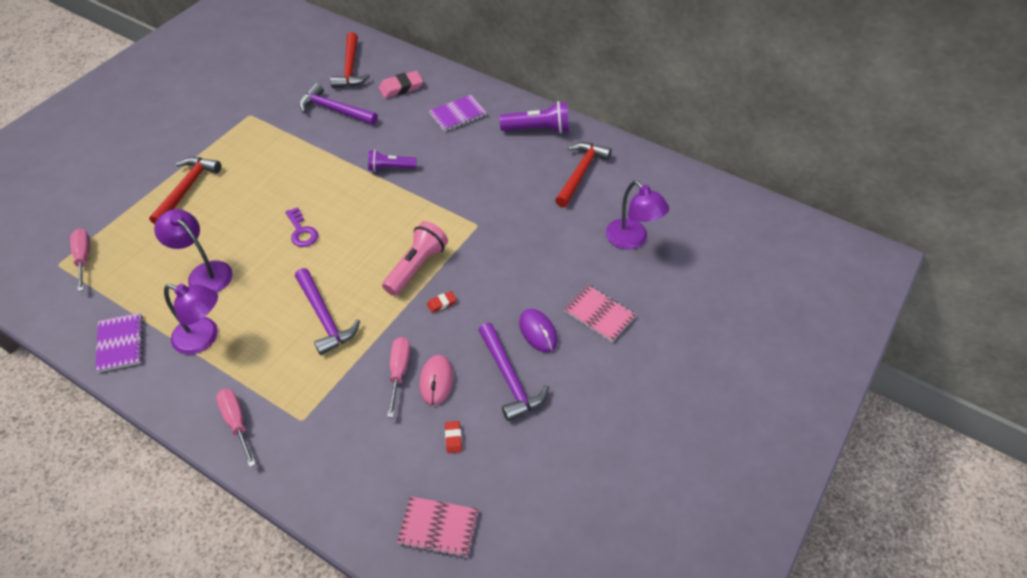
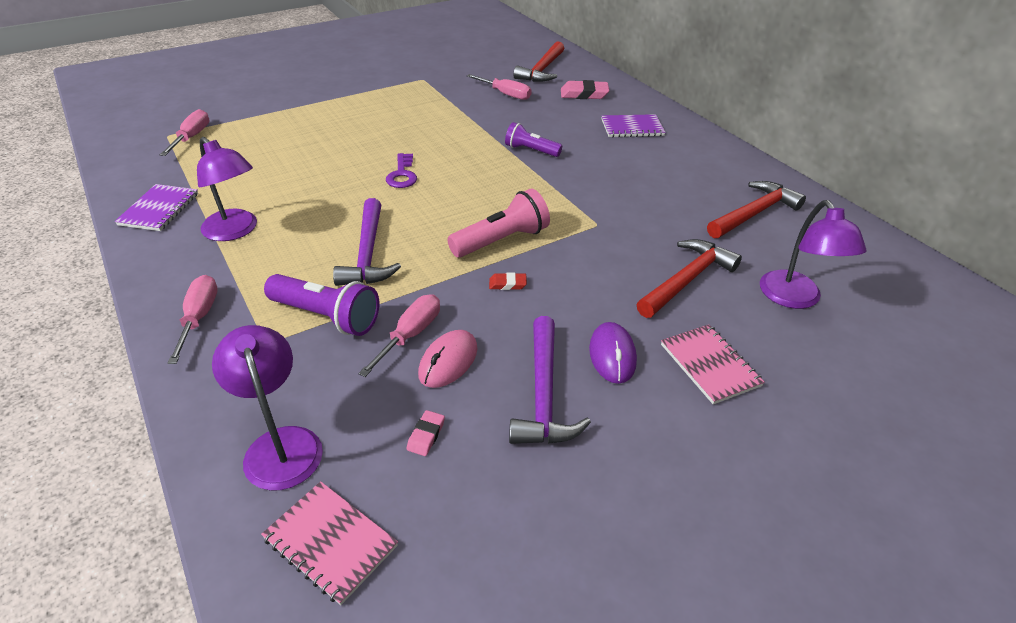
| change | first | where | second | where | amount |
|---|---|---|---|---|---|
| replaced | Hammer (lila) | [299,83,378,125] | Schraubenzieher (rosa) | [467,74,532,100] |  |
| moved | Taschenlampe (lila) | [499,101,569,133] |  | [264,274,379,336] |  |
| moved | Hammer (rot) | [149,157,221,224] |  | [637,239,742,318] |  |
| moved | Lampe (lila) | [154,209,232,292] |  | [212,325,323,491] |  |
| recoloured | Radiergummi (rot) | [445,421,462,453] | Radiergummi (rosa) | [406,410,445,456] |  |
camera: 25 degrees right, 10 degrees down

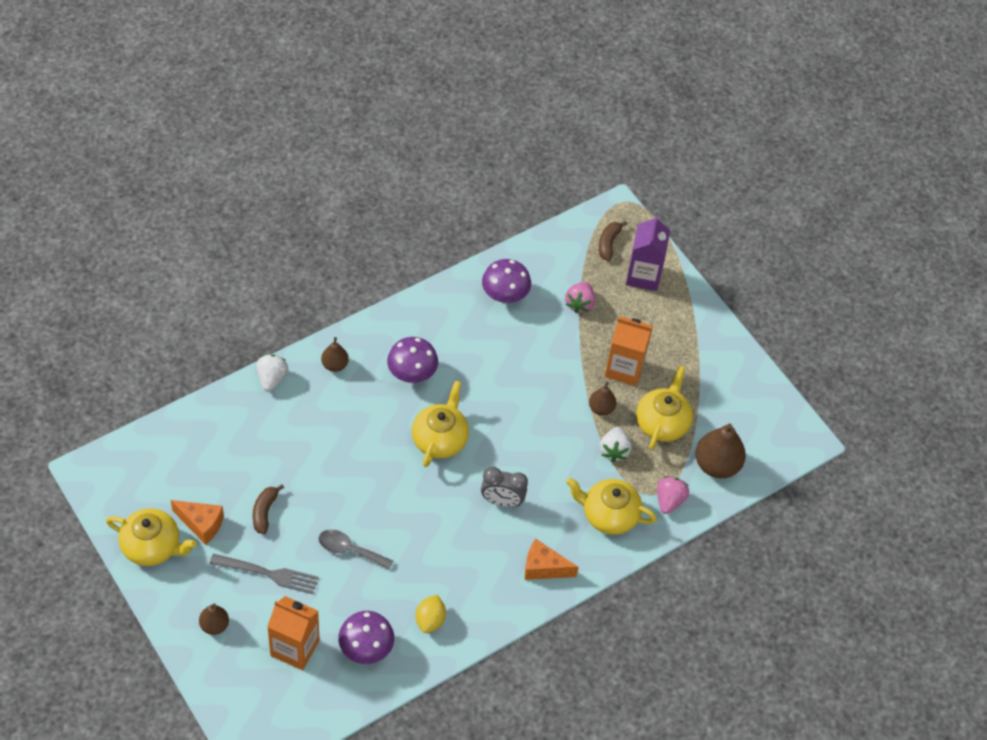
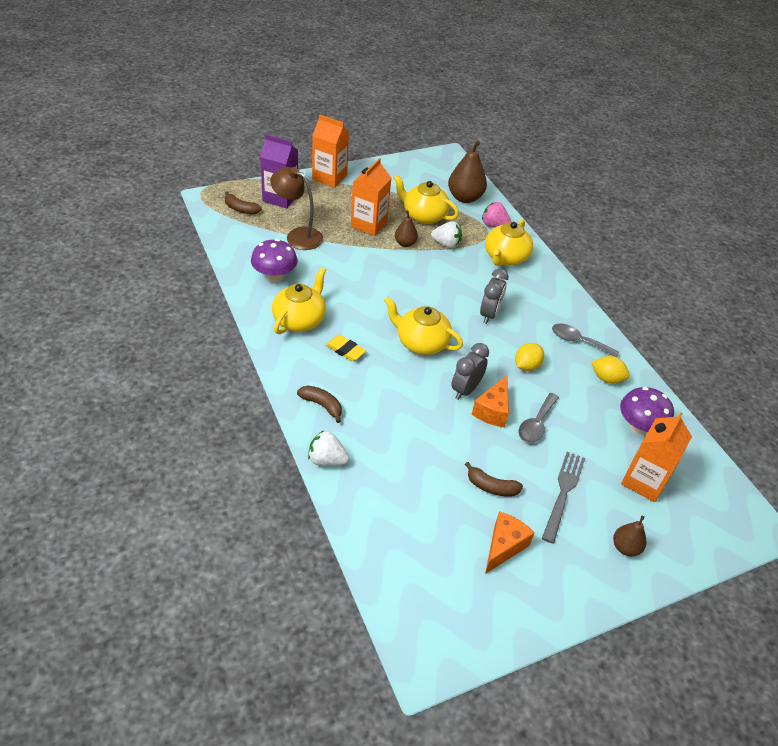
| change | first | where | second | where | amount |
|---|---|---|---|---|---|
| replaced | Erdbeere (rosa) | [565,282,595,313] | Lampe (braun) | [270,167,323,250] |  |
| replaced | Birne (braun) | [321,337,349,372] | Banane (braun) | [297,385,342,423] |  |
| replaced | Pilz (lila) | [387,337,438,383] | Radiergummi (gelb) | [326,335,366,361] |  |
| moved | Teekanne (gelb) | [106,508,196,566] |  | [272,267,326,334] |  |
| moved | Käse (orange) | [525,539,579,580] |  | [472,376,509,427] |  |
| added |  |  | Getränkekarton (orange) | [312,114,349,188] |  |
| added |  |  | Löffel (grau) | [552,323,619,357] |  |
| added |  |  | Wecker (grau) | [451,343,489,400] |  |
| added |  |  | Zitrone (gelb) | [515,343,544,371] |  |
camera: 80 degrees left, 10 degrees down

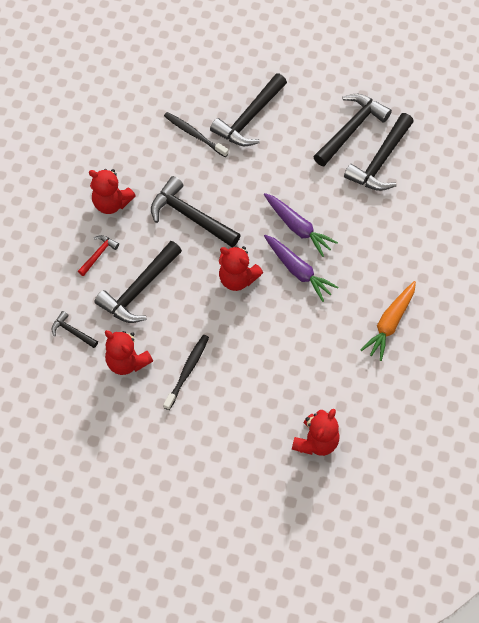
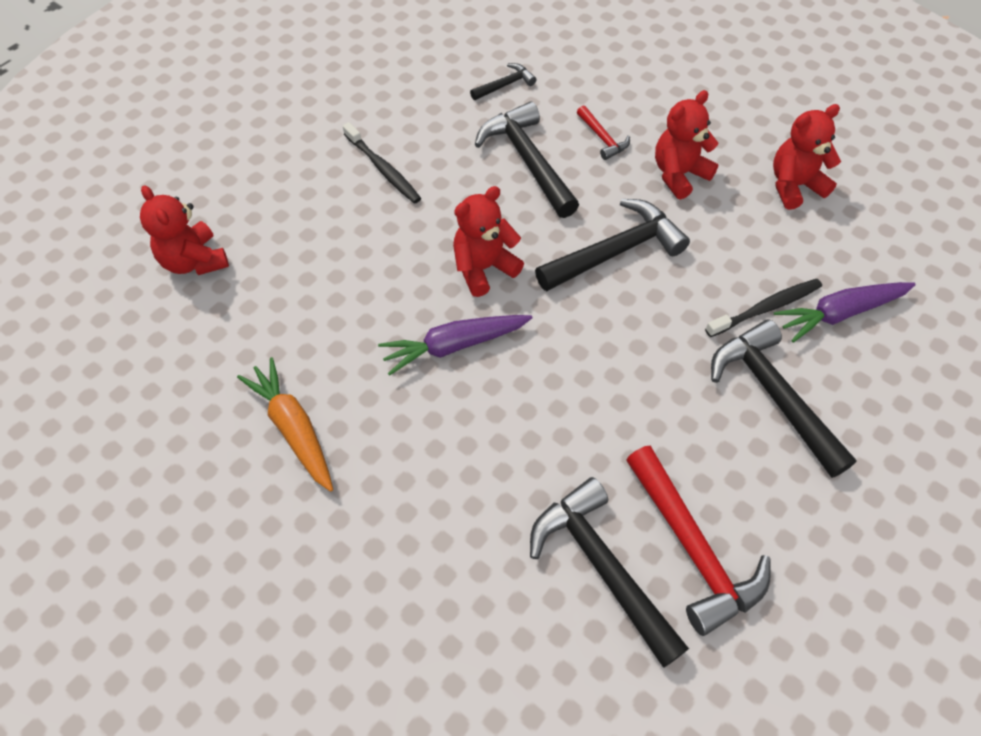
| change | first | where | second | where | amount |
|---|---|---|---|---|---|
| recoloured | Hammer (schwarz) | [313,94,392,166] | Hammer (rot) | [626,446,771,636] |  |
| moved | Karotte (lila) | [264,193,338,257] |  | [774,282,916,342] |  |
| moved | Teddybär (rot) | [105,330,153,375] |  | [773,104,841,210] |  |
camera: 115 degrees right, 5 degrees down

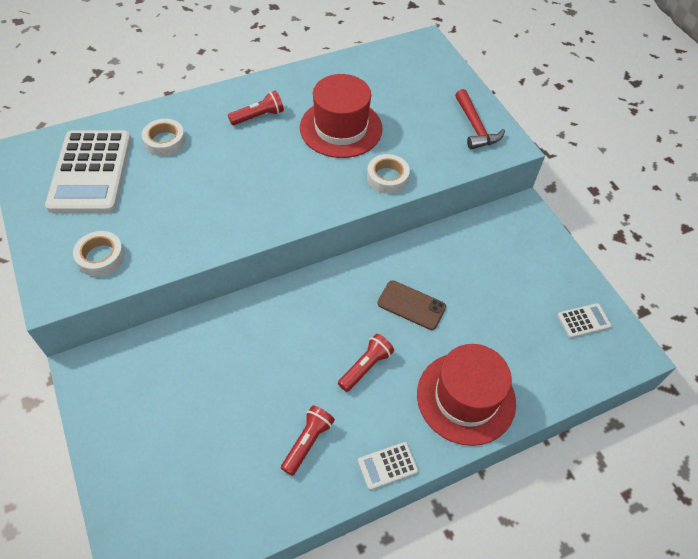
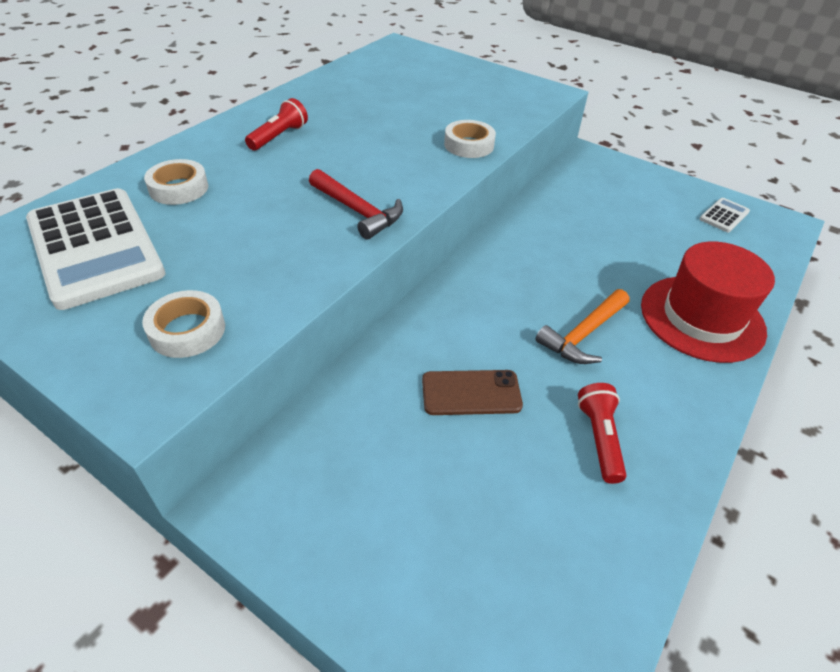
| change | first | where | second | where | amount |
|---|---|---|---|---|---|
| removed | Hut (rot) | [300,74,383,158] |  |  |  |
| moved | Hammer (rot) | [455,89,505,149] |  | [309,169,403,240] |  |
| moved | Handy (braun) | [377,280,446,330] |  | [422,370,523,415] |  |
| replaced | Taschenlampe (rot) | [338,334,394,392] | Hammer (orange) | [535,289,629,364] |  |
| removed | Taschenrechner (weiß) | [358,442,418,490] |  |  |  |
camera: 30 degrees left, 10 degrees down

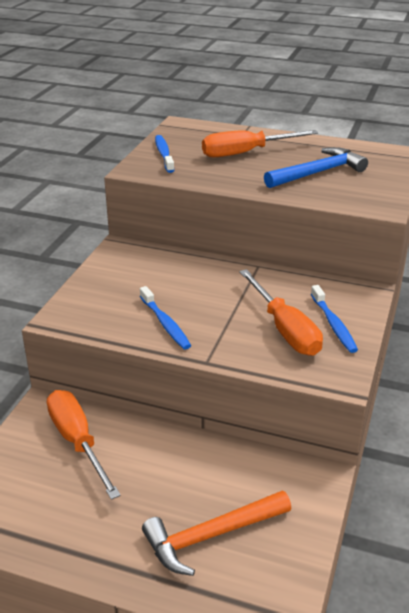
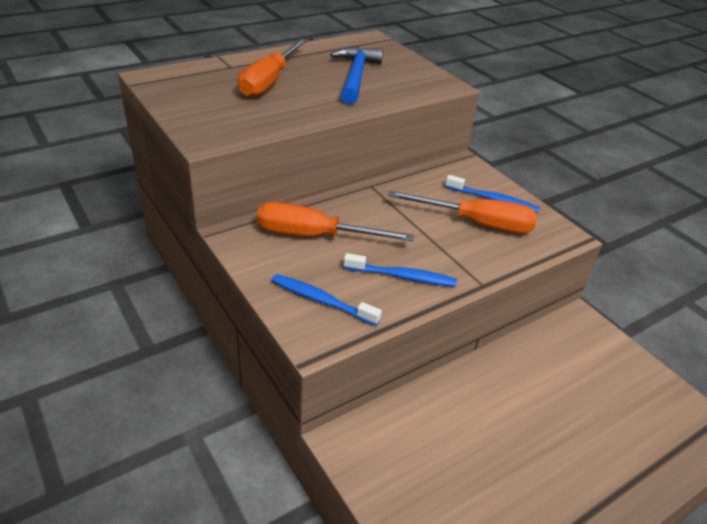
| change | first | where | second | where | amount |
|---|---|---|---|---|---|
| moved | Zahnbürste (blau) | [155,135,174,173] |  | [271,274,382,326] |  |
| moved | Schraubenzieher (orange) | [47,390,121,500] |  | [257,202,414,241] |  |
| removed | Hammer (orange) | [142,490,291,576] |  |  |  |
camera: 55 degrees left, 5 degrees up

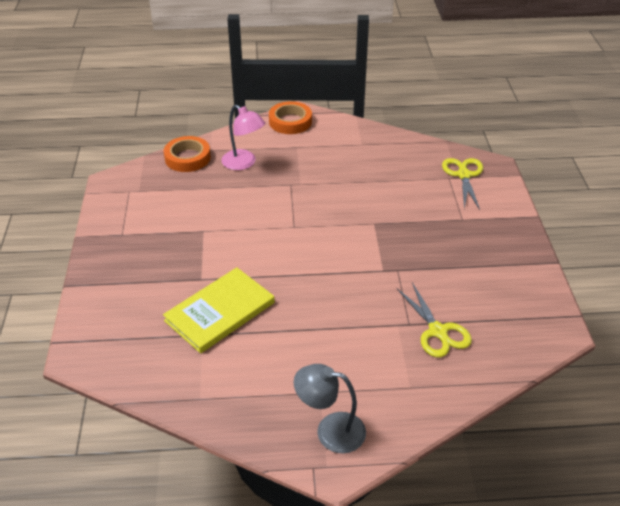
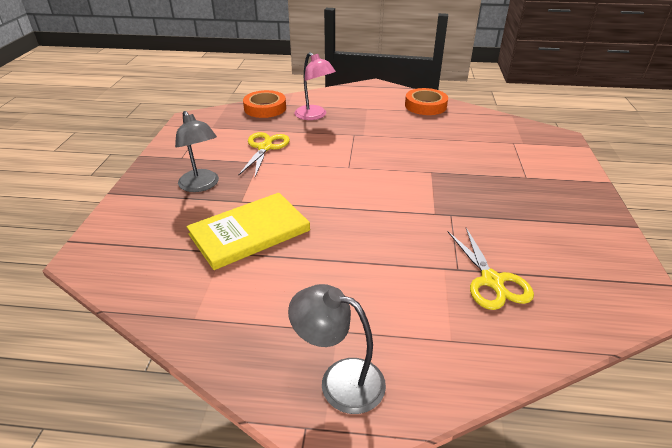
| change | first | where | second | where | amount |
|---|---|---|---|---|---|
| moved | Klebeband (orange) | [269,101,312,134] |  | [405,88,448,115] |  |
| moved | Schere (gelb) | [442,158,483,210] |  | [239,132,290,177] |  |
| added |  |  | Lampe (grau) | [175,111,219,192] |  |
camera: 10 degrees right, 5 degrees down

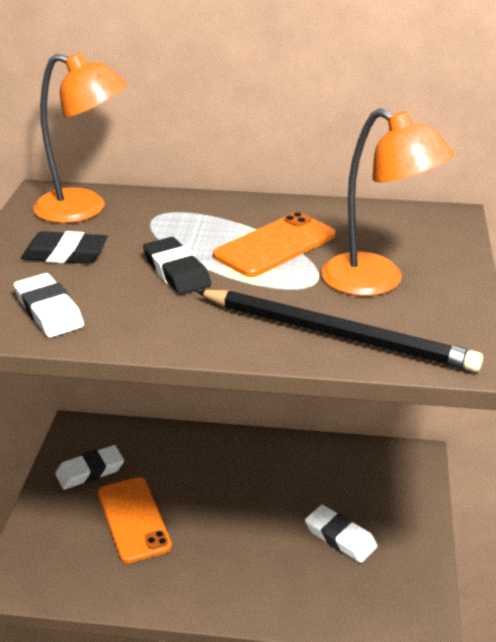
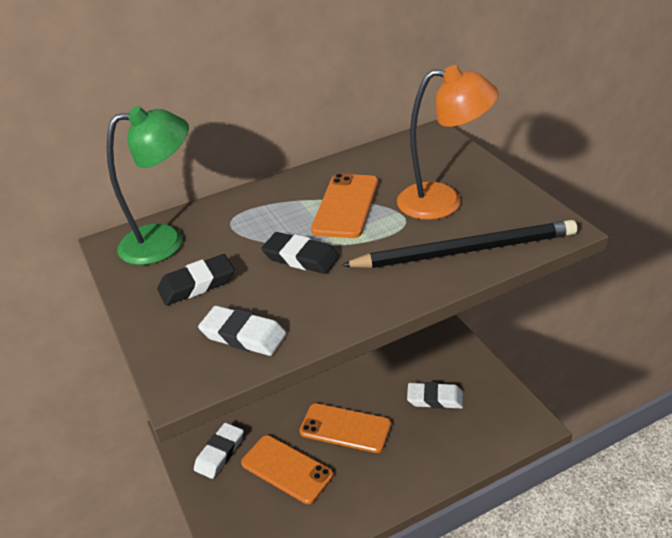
| change | first | where | second | where | amount |
|---|---|---|---|---|---|
| recoloured | Lampe (orange) | [33,53,127,223] | Lampe (grün) | [107,106,189,265] |  |
| added |  |  | Handy (orange) | [299,403,391,453] |  |
camera: 30 degrees left, 5 degrees up

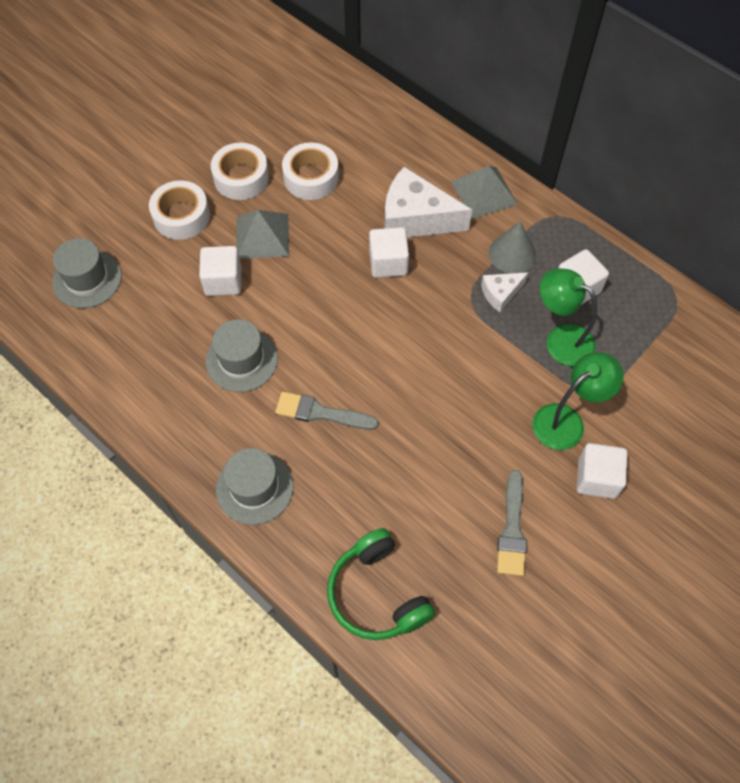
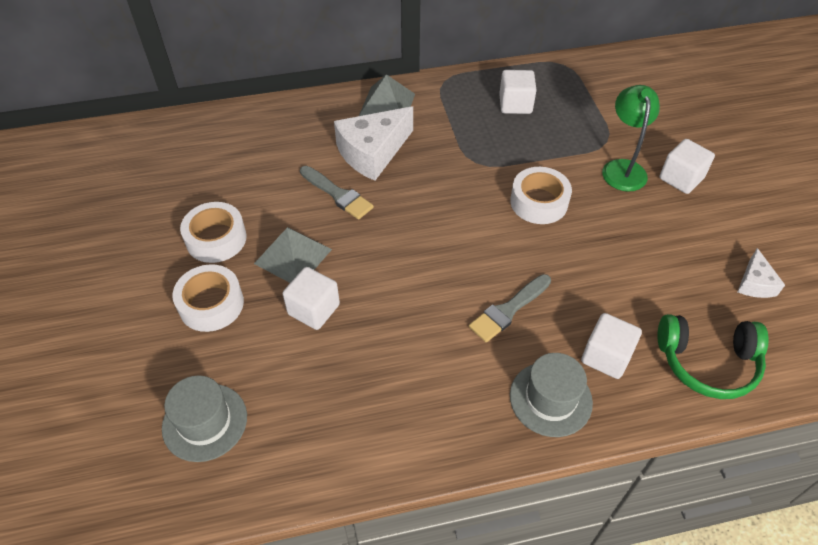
| change | first | where | second | where | amount |
|---|---|---|---|---|---|
| moved | Klebeband (weiß) | [282,142,339,200] |  | [510,167,572,224] |  |
| removed | Kegel (grau) | [489,221,536,273] |  |  |  |
| moved | Kubus (weiß) | [369,227,409,278] |  | [581,313,642,379] |  |
| removed | Lampe (grün) | [540,268,597,366] |  |  |  |
| moved | Käse (weiß) | [481,272,529,312] |  | [737,248,785,298] |  |
| removed | Hut (grau) | [206,319,278,392] |  |  |  |
| moved | Pinsel (grau) | [497,470,527,576] |  | [300,166,374,220] |  |
camera: 55 degrees left, 10 degrees down

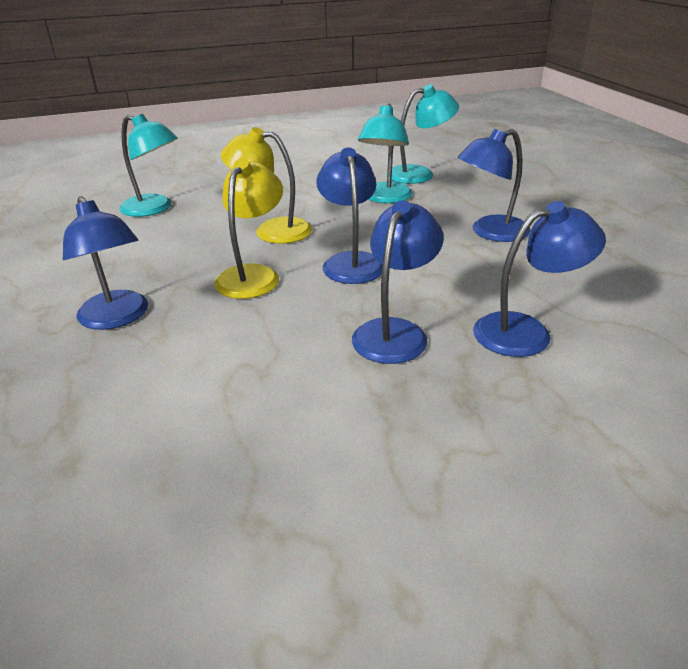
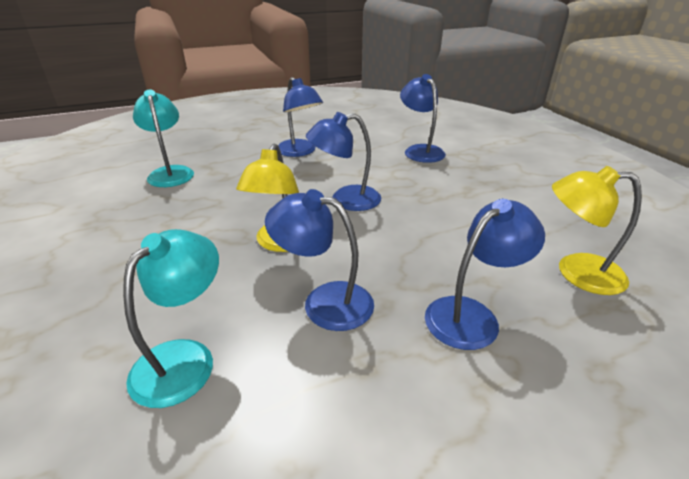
| change | first | where | second | where | amount |
|---|---|---|---|---|---|
| removed | Lampe (türkis) | [358,104,413,203] |  |  |  |
| moved | Lampe (gelb) | [214,159,283,299] |  | [552,166,642,295] |  |
| moved | Lampe (blau) | [352,200,444,364] |  | [265,189,374,331] |  |
camera: 95 degrees left, 0 degrees up

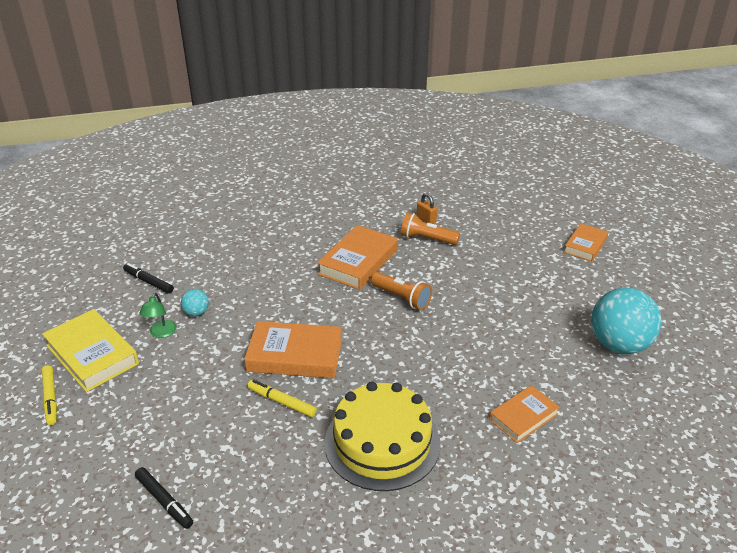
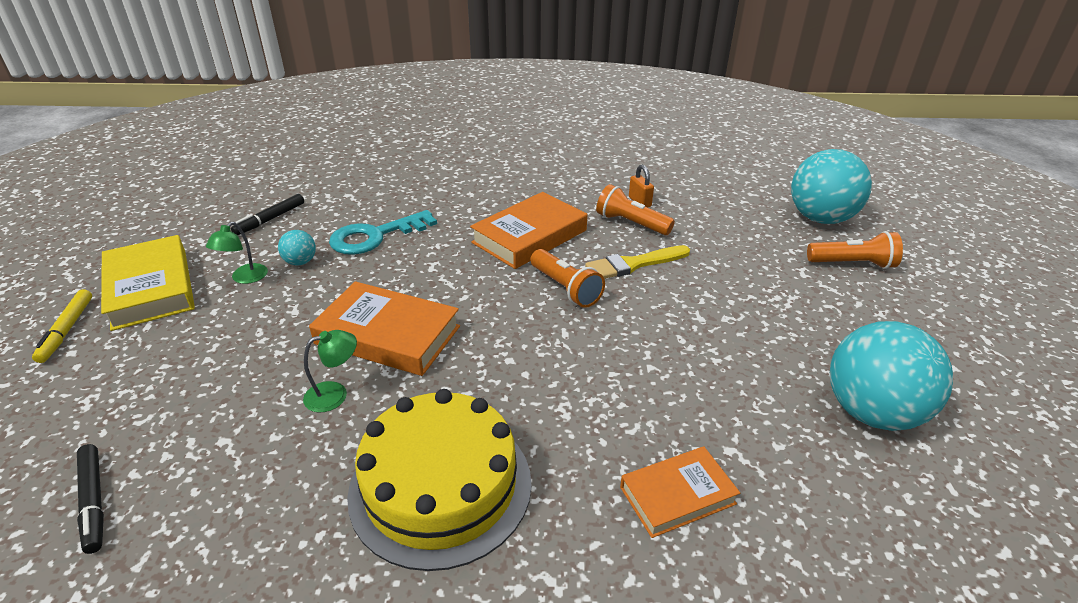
| change | first | where | second | where | amount |
|---|---|---|---|---|---|
| replaced | Buch (orange) | [564,223,609,261] | Taschenlampe (orange) | [807,231,903,269] |  |
| turned | Filzstift (schwarz) | [123,263,174,294] |  | [231,194,304,235] | 105 degrees counterclockwise |
| replaced | Filzstift (gelb) | [247,380,317,417] | Lampe (grün) | [303,330,357,412] |  |
| added |  |  | Ball (türkis) | [791,149,872,224] |  |
| added |  |  | Schlüssel (türkis) | [329,210,437,255] |  |
| added |  |  | Pinsel (gelb) | [585,245,690,279] |  |
camera: 15 degrees right, 0 degrees up

